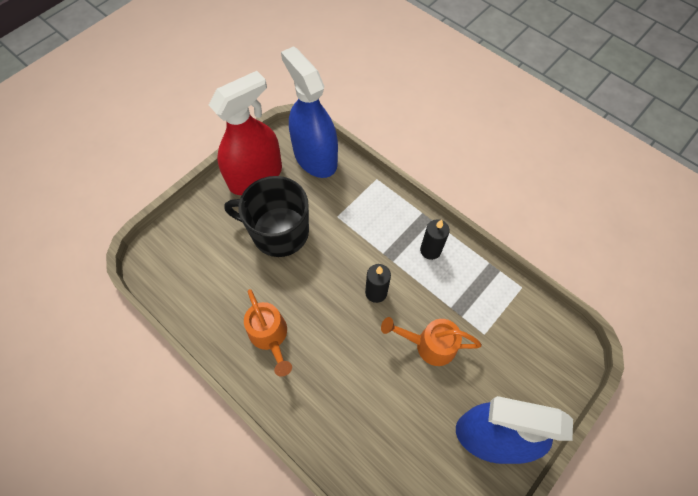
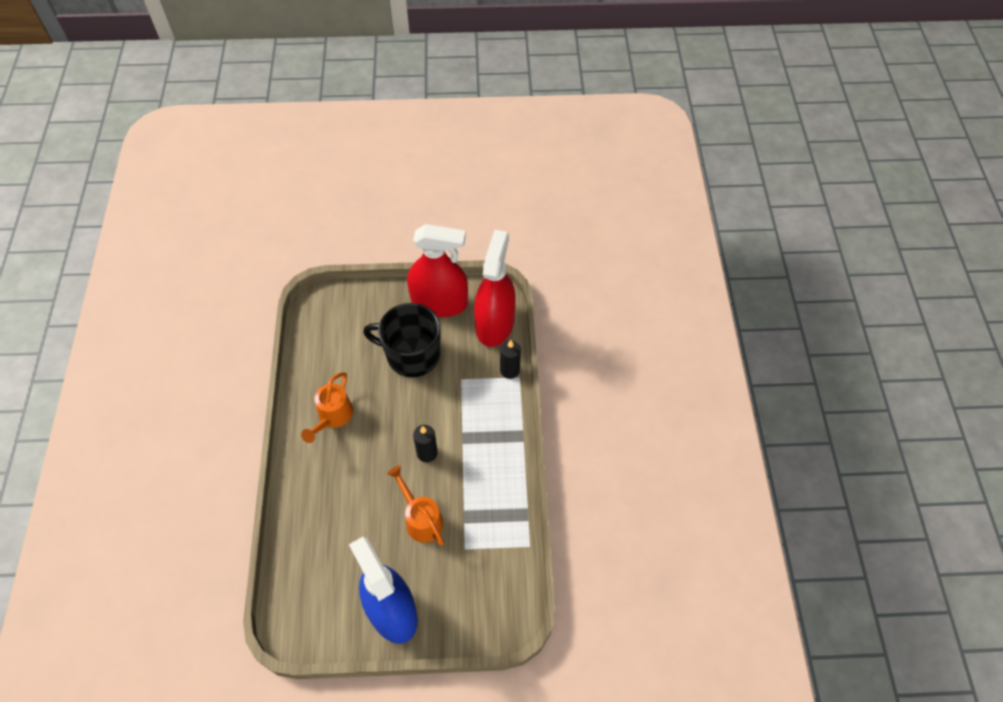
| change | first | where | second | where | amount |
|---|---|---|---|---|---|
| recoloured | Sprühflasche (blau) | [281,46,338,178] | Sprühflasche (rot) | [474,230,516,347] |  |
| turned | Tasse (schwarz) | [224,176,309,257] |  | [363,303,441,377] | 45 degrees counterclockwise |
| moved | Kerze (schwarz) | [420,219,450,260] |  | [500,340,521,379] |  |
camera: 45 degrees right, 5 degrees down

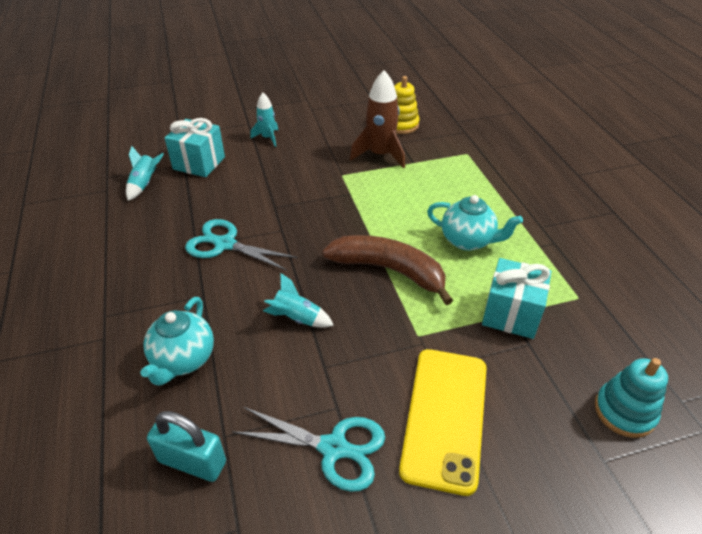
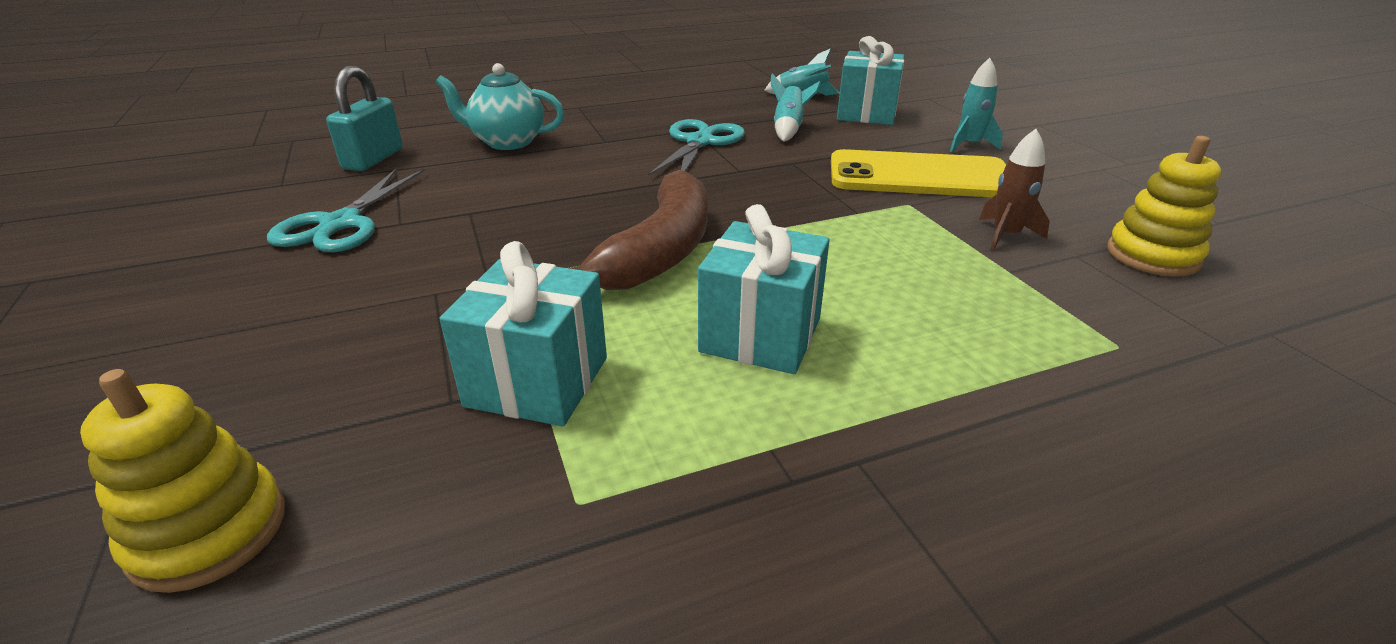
| change | first | where | second | where | amount |
|---|---|---|---|---|---|
| resized | Rakete (braun) | [350,70,405,169] |  | [979,129,1050,250] | x0.58 |
| replaced | Teekanne (türkis) | [427,195,523,251] | Geschenk (türkis) | [698,204,830,374] |  |
| moved | Rakete (türkis) | [263,273,334,328] |  | [771,73,821,141] |  |
| moved | Handy (gelb) | [399,349,487,496] |  | [831,149,1006,197] |  |
| recoloured | Stapelspielzeug (türkis) | [595,358,668,438] | Stapelspielzeug (gelb) | [80,369,285,593] |  |
camera: 85 degrees right, 10 degrees down

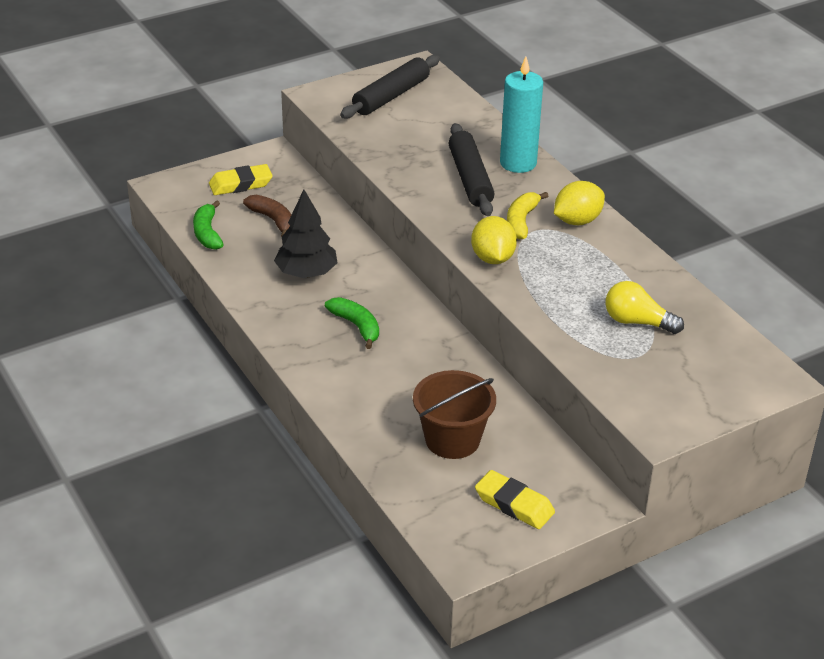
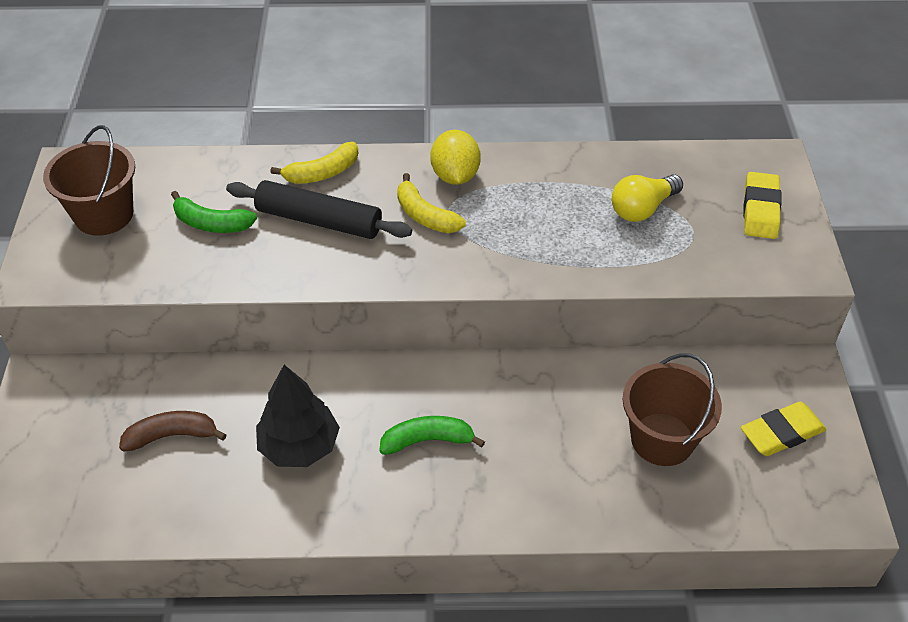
| change | first | where | second | where | amount |
|---|---|---|---|---|---|
| replaced | Nudelholz (schwarz) | [340,55,440,119] | Eimer (braun) | [43,125,135,236] |  |
| replaced | Kerze (türkis) | [500,57,543,173] | Banane (gelb) | [270,142,358,184] |  |
| moved | Radiergummi (gelb) | [209,164,273,195] |  | [743,172,782,239] |  |
| moved | Banane (grün) | [193,200,224,250] |  | [171,191,257,233] |  |
| removed | Zitrone (gelb) | [471,216,517,264] |  |  |  |
camera: 60 degrees left, 10 degrees up

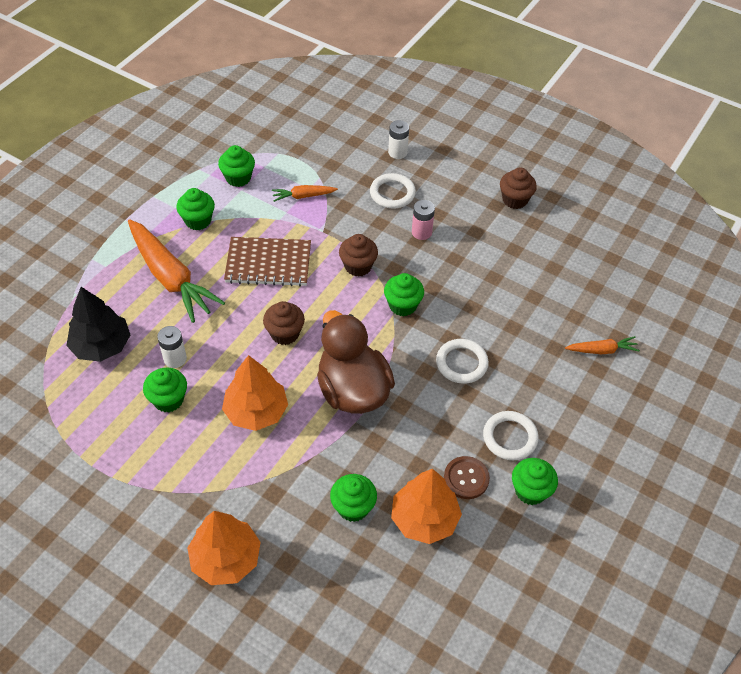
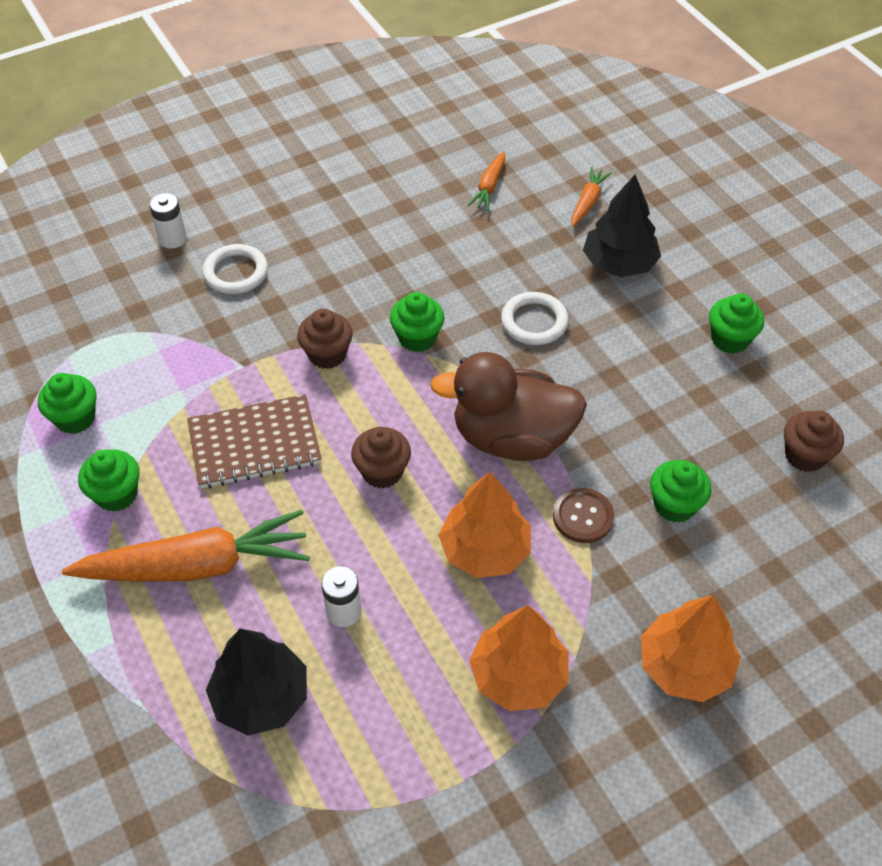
| change | first | where | second | where | amount |
|---|---|---|---|---|---|
| moved | Muffin (braun) | [500,167,537,209] |  | [784,410,844,472] |  |
| moved | Karotte (orange) | [272,185,338,202] |  | [468,151,505,211] |  |
| removed | Batterie (rosa) | [412,200,435,240] |  |  |  |
| turned | Notizbuch (braun) | [224,237,311,287] |  | [187,394,322,488] | 45 degrees clockwise |
| removed | Muffin (grün) | [143,368,187,412] |  |  |  |
| removed | Ring (weiß) | [483,411,539,460] |  |  |  |
| moved | Knopf (braun) | [444,456,490,499] |  | [553,488,614,543] |  |
| moved | Baum (orange) | [391,469,462,544] |  | [469,605,569,711] |  |
| added |  |  | Baum (schwarz) | [583,175,661,277] |  |
camera: 60 degrees left, 0 degrees up

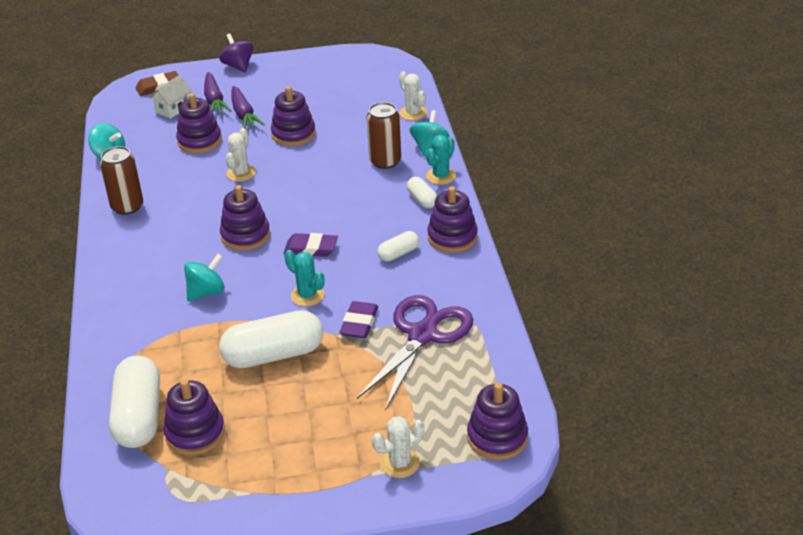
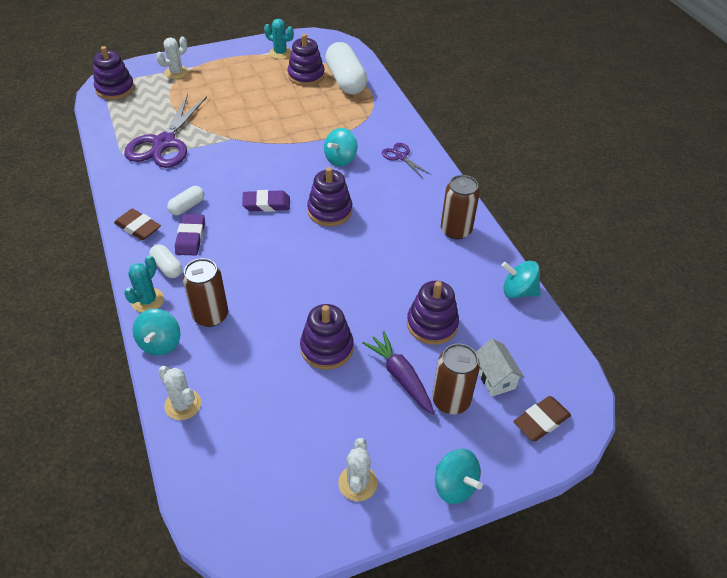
| change | first | where | second | where | amount |
|---|---|---|---|---|---|
| recoloured | Kreisel (lila) | [219,33,254,73] | Kreisel (türkis) | [435,449,483,504] |  |
| replaced | Karotte (lila) | [204,72,231,114] | Dose (braun) | [432,343,480,414] |  |
| turned | Haus (weiß) | [150,75,192,119] |  | [476,339,524,397] | 45 degrees counterclockwise |
| moved | Kaktus (weiß) | [226,128,256,182] |  | [338,438,377,501] |  |
| replaced | Stapelspielzeug (lila) | [427,186,478,253] | Radiergummi (braun) | [114,209,161,240] |  |
| moved | Kaktus (türkis) | [285,250,325,306] |  | [264,19,294,59] |  |
| moved | Radiergummi (lila) | [339,301,378,338] |  | [175,214,205,256] |  |
| removed | Kapsel (weiß) | [219,310,323,368] |  |  |  |
| added |  |  | Schere (lila) | [382,143,431,177] |  |
camera: 165 degrees right, 10 degrees up

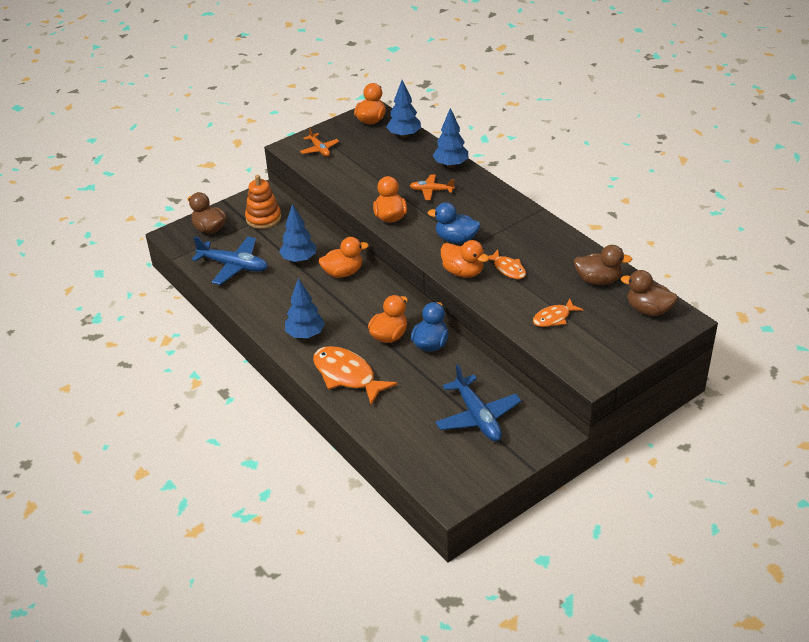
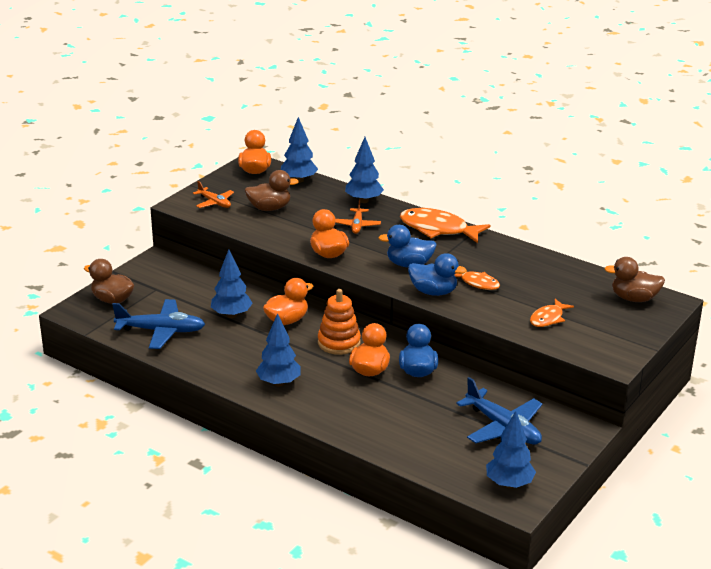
| change | first | where | second | where | amount |
|---|---|---|---|---|---|
| turned | Flugzeug (orange) | [409,174,455,200] |  | [335,199,381,234] | 75 degrees counterclockwise |
| moved | Stapelspielzeug (orange) | [245,175,281,229] |  | [318,289,361,355] |  |
| recoloured | Ente (orange) | [440,240,489,278] | Ente (blau) | [408,253,467,296] |  |
| moved | Ente (braun) | [574,245,632,285] |  | [244,170,299,211] |  |
| moved | Fisch (orange) | [313,346,398,405] |  | [400,208,490,243] |  |
| added |  |  | Baum (blau) | [486,411,536,488] |  |
camera: 20 degrees left, 10 degrees down

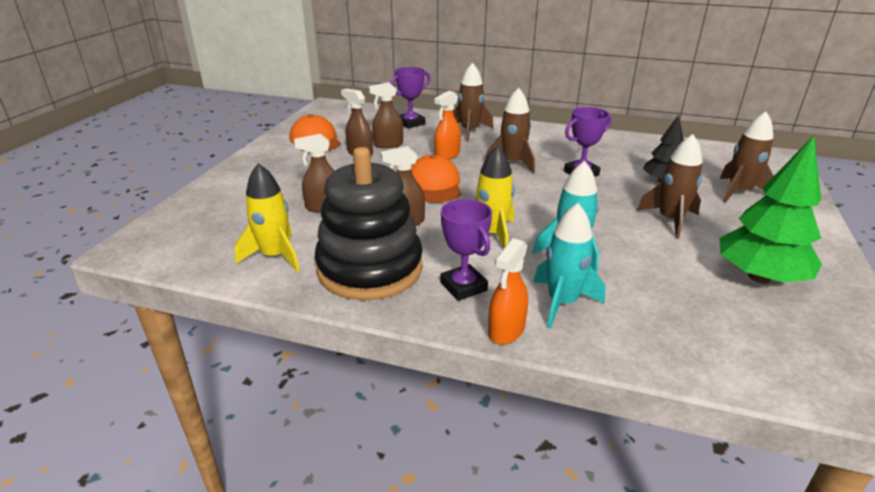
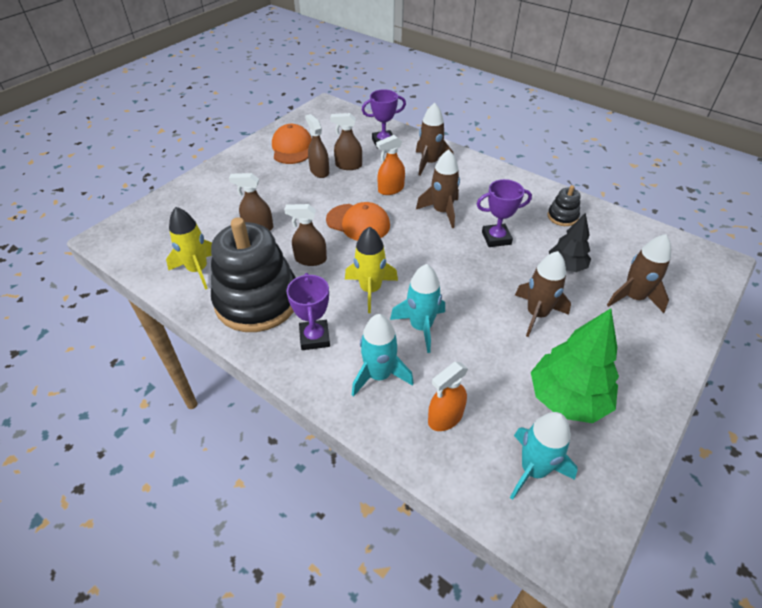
| change | first | where | second | where | amount |
|---|---|---|---|---|---|
| turned | Kappe (orange) | [411,155,461,203] |  | [326,202,390,241] | 105 degrees clockwise |
| moved | Sprühflasche (orange) | [488,238,528,345] |  | [428,362,468,431] |  |
| added |  |  | Stapelspielzeug (schwarz) | [548,185,581,226] |  |
| added |  |  | Rakete (türkis) | [510,412,578,500] |  |
camera: 20 degrees right, 15 degrees up

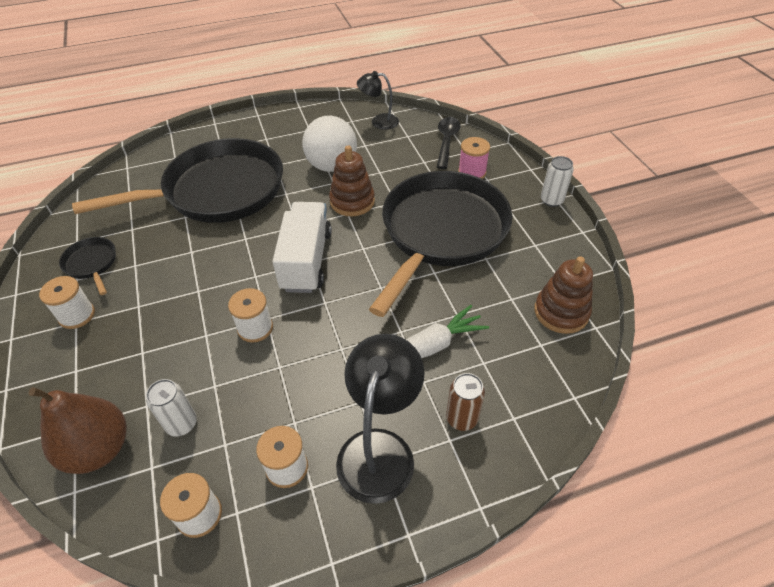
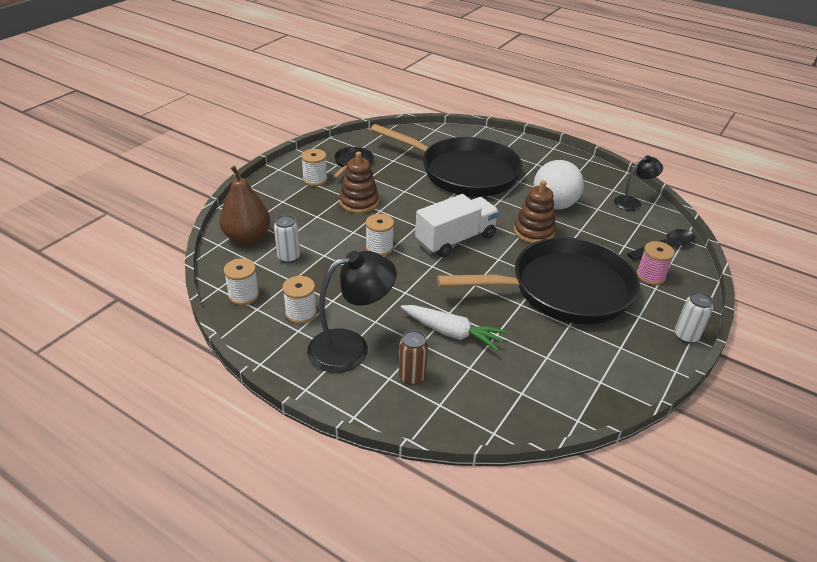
| change | first | where | second | where | amount |
|---|---|---|---|---|---|
| turned | Lampe (schwarz) | [357,71,399,130] |  | [614,155,663,211] | 105 degrees clockwise |
| moved | Stapelspielzeug (braun) | [534,256,593,334] |  | [339,152,379,213] |  |
camera: 50 degrees right, 10 degrees down

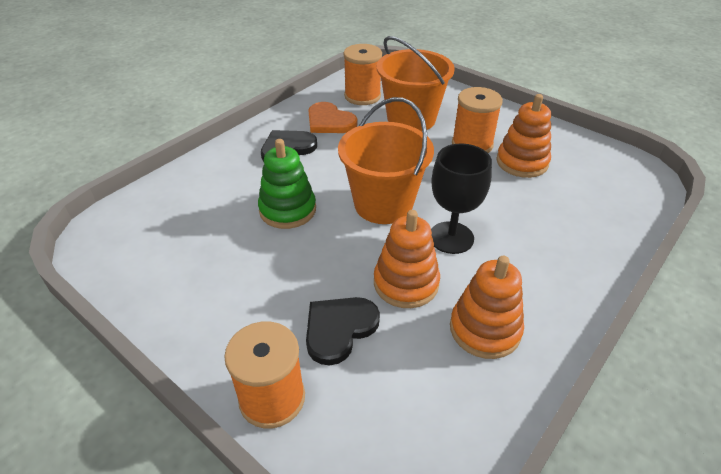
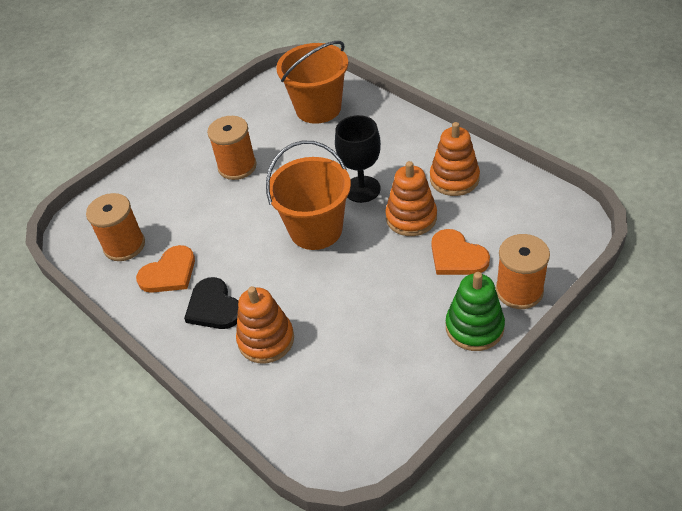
| change | first | where | second | where | amount |
|---|---|---|---|---|---|
| moved | Eimer (orange) | [377,36,455,131] |  | [276,41,348,124] |  |
| moved | Stapelspielzeug (orange) | [496,94,551,178] |  | [236,286,294,363] |  |
| moved | Stapelspielzeug (grün) | [258,139,316,229] |  | [446,272,505,351] |  |
| recoloured | Herz (schwarz) | [306,297,380,365] | Herz (orange) | [431,229,490,275] |  |
camera: 80 degrees left, 5 degrees up

